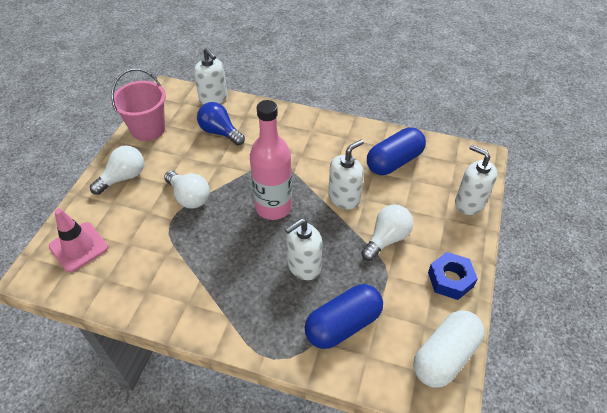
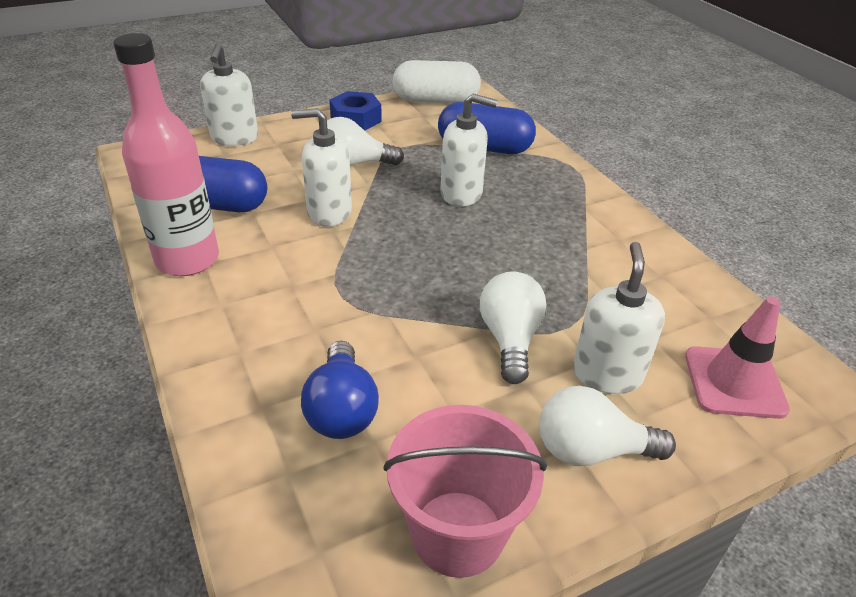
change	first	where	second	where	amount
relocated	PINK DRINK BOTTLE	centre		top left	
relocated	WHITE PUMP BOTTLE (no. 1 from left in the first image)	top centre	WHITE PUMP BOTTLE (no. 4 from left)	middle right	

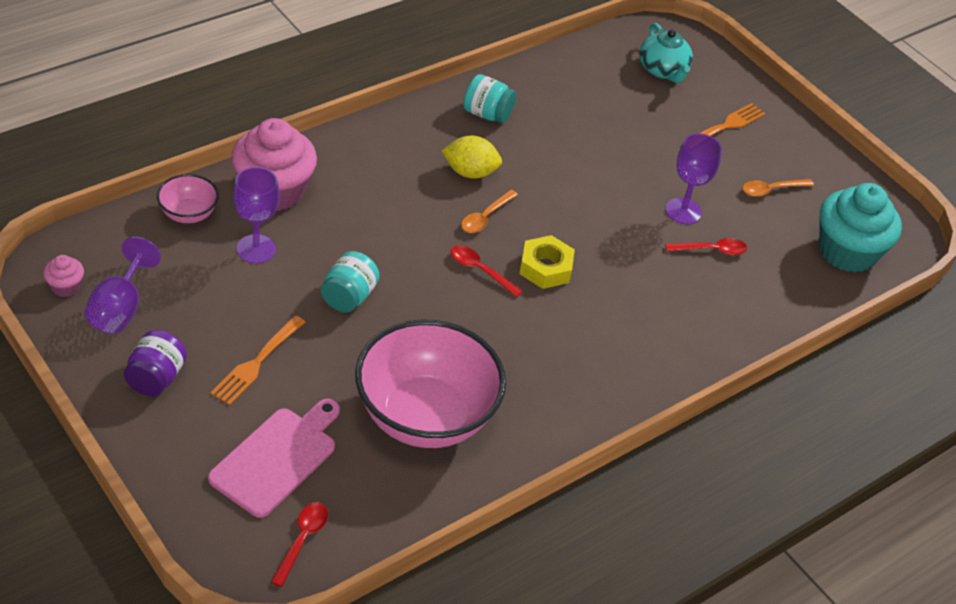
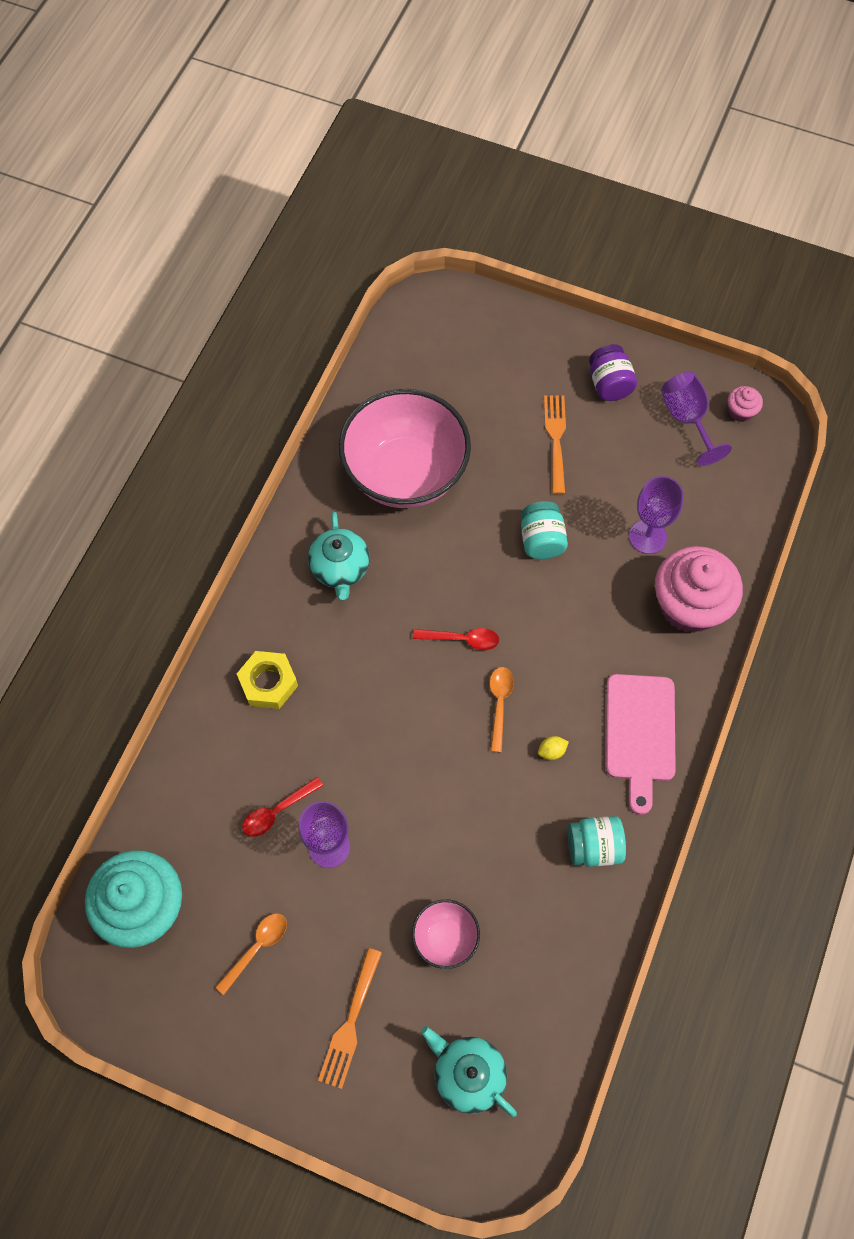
change	first	where	second	where	amount
relocated	YELLOW HEX NUT	centre		middle left	
appeared			AQUA TEA POT (no. 1 from left)	centre	
relocated	PINK SERVING BOWL (no. 1 from left in the first image)	top left	PINK SERVING BOWL (no. 2 from left)	bottom centre	
size	YELLOW LEMON	top centre		centre	x0.49
relocated	PINK CUTTING BOARD	bottom left		middle right	
missing	SCARLET SPOON (no. 1 from left)	bottom left			

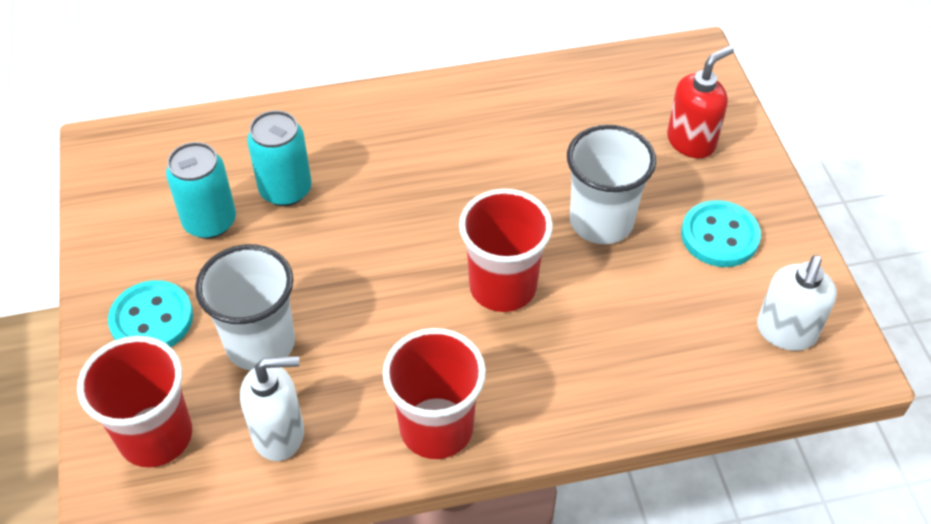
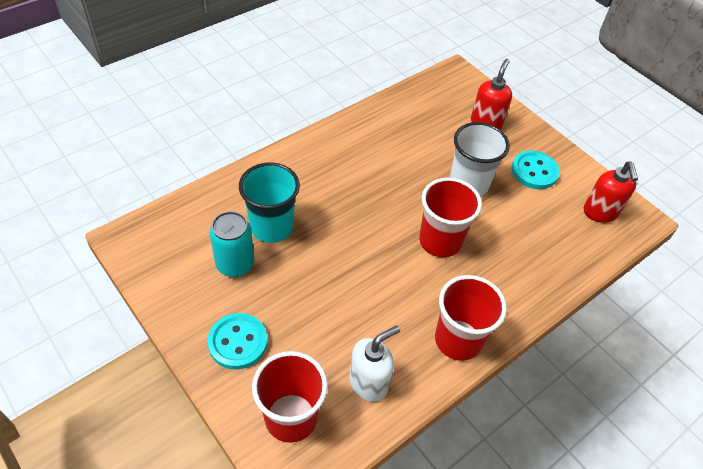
change	first	where	second	where	amount
exchanged	AQUA CAN (no. 2 from left)	top left	AQUA CUP	centre	
colour	WHITE PUMP BOTTLE (no. 2 from left)	middle right	SCARLET PUMP BOTTLE (no. 2 from left)	middle right	
missing	WHITE CUP (no. 1 from left)	middle left			

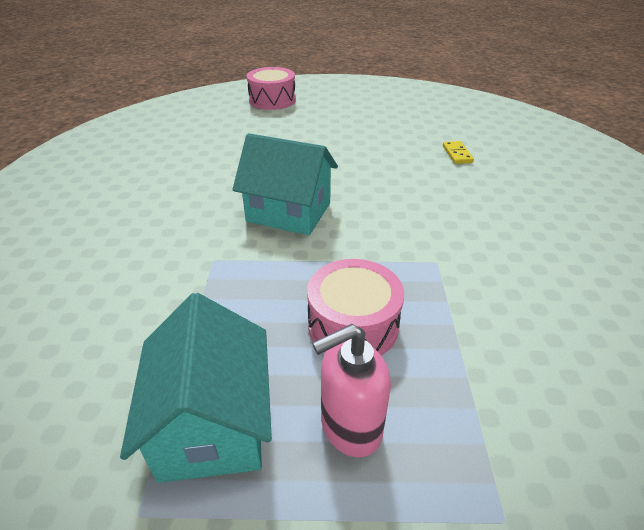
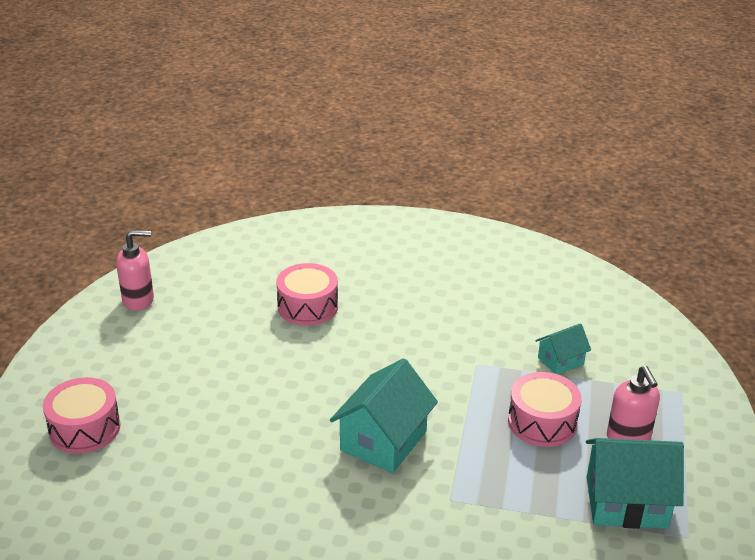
change	first	where	second	where	amount
appeared			PINK PUMP BOTTLE (no. 1 from left)	middle left	
exchanged	YELLOW DOMINO PIECE	top right	PINK SNARE DRUM (no. 2 from left)	centre	
appeared			AQUA TOY HOUSE (no. 2 from left)	middle right	

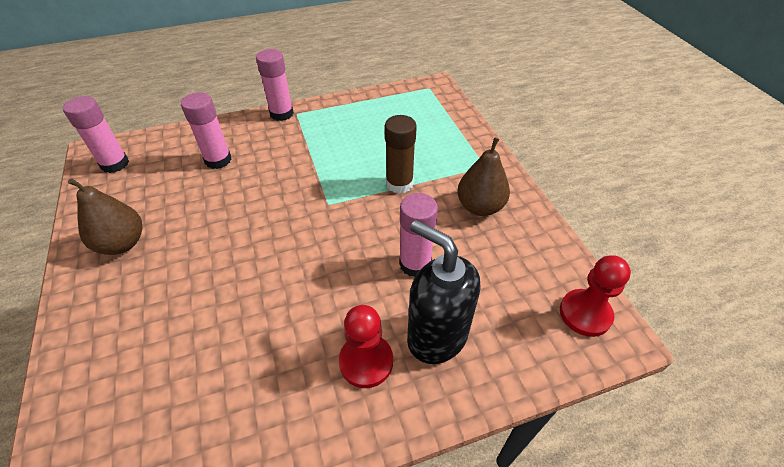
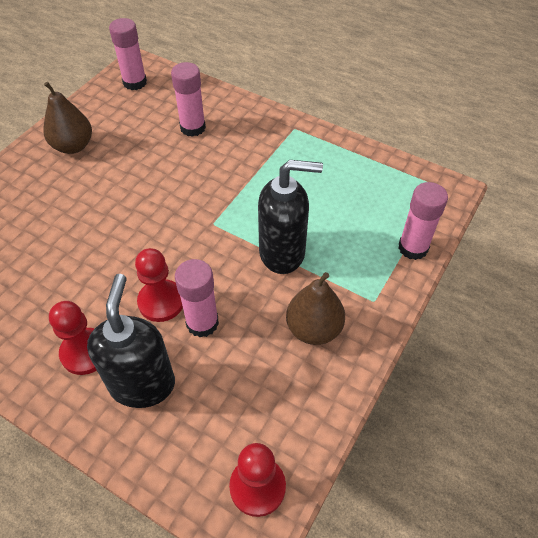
change	first	where	second	where	amount
appeared			SCARLET GAME PAWN (no. 2 from left)	middle left	
exchanged	DARK BROWN GLUE STICK	top centre	JET-BLACK PUMP BOTTLE (no. 2 from left)	centre	
relocated	PINK GLUE STICK (no. 3 from left in the first image)	top centre	PINK GLUE STICK (no. 4 from left)	middle right	

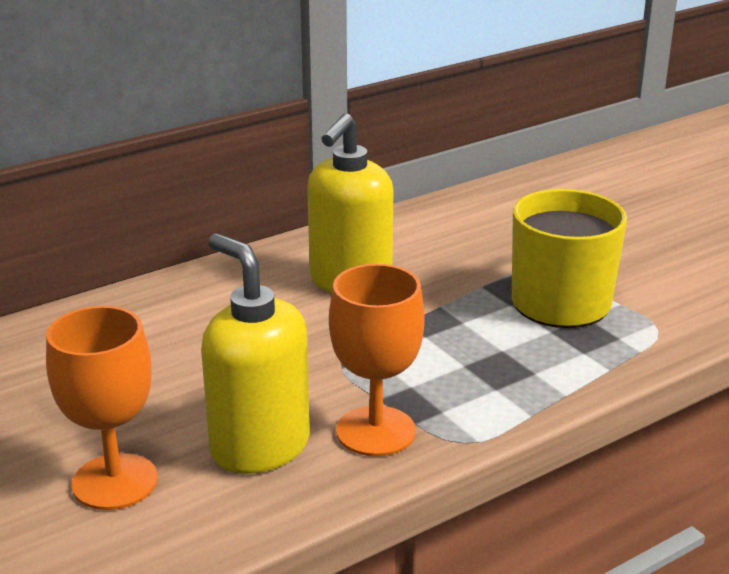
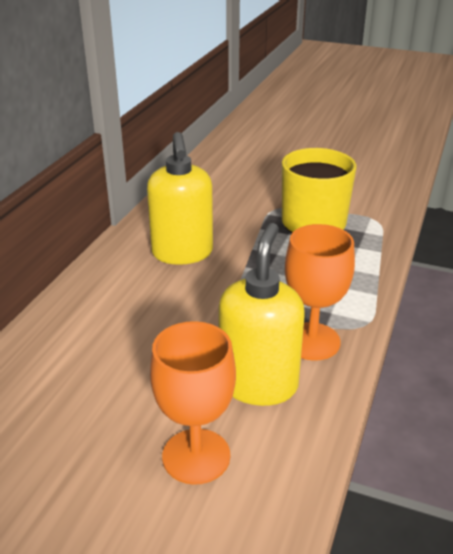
change	first	where	second	where	amount
spun	YELLOW PUMP BOTTLE (no. 1 from left in the first image)	centre	YELLOW PUMP BOTTLE (no. 2 from left)	centre	90 degrees clockwise

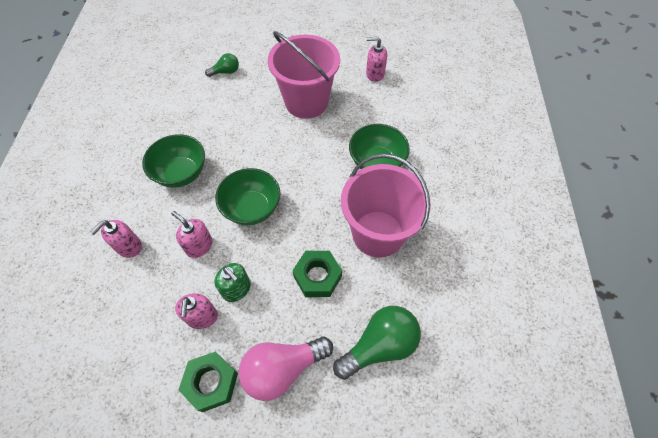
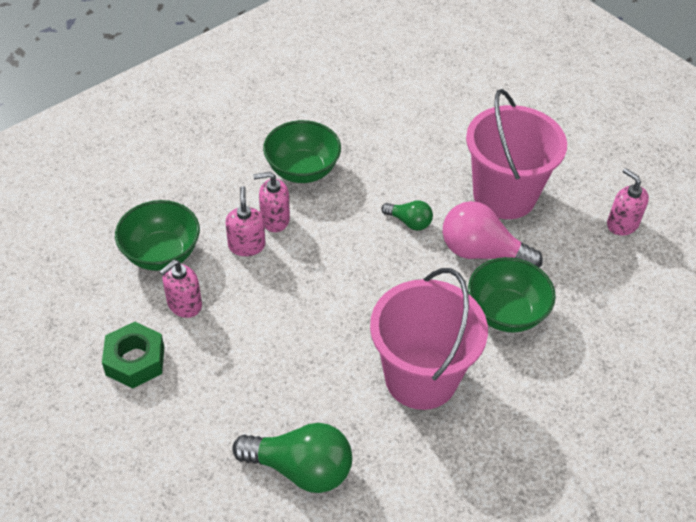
change	first	where	second	where	amount
relocated	GREEN SERVING BOWL (no. 2 from left in the first image)	centre	GREEN SERVING BOWL (no. 1 from left)	middle left	
relocated	PINK PUMP BOTTLE (no. 1 from left in the first image)	middle left	PINK PUMP BOTTLE (no. 3 from left)	centre	
relocated	GREEN LIGHT BULB (no. 1 from left in the first image)	top centre	GREEN LIGHT BULB (no. 2 from left)	centre	
relocated	PINK LIGHT BULB	bottom centre		middle right	
missing	GREEN PUMP BOTTLE	centre			
missing	GREEN HEX NUT (no. 2 from left)	centre			

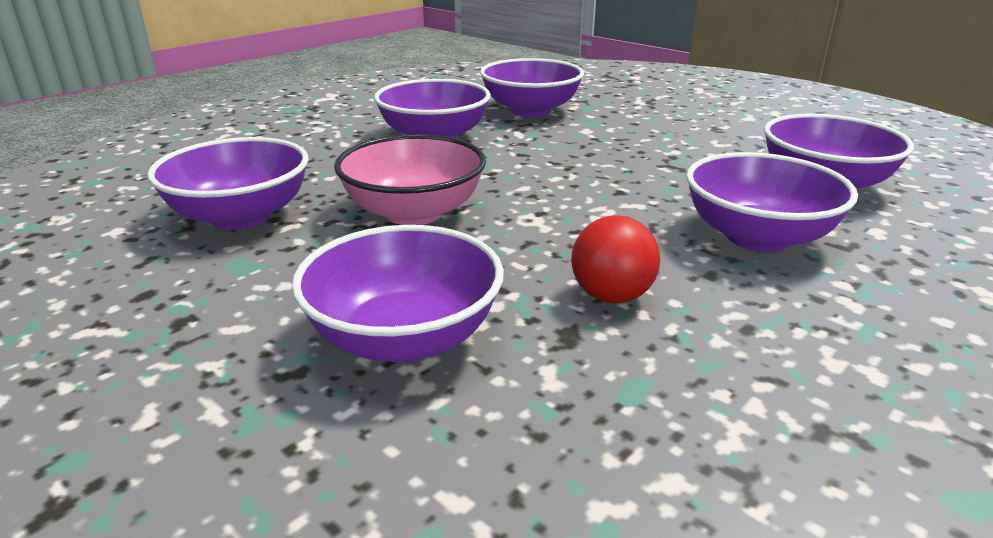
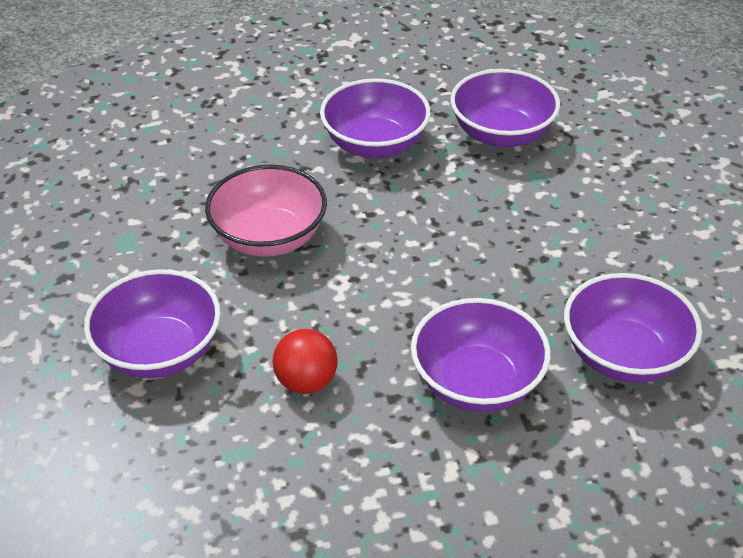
change	first	where	second	where	amount
missing	VIOLET SERVING BOWL (no. 1 from left)	middle left			

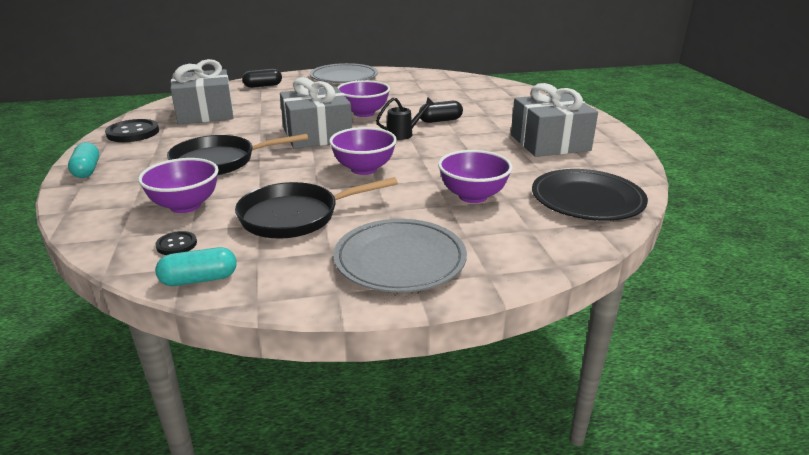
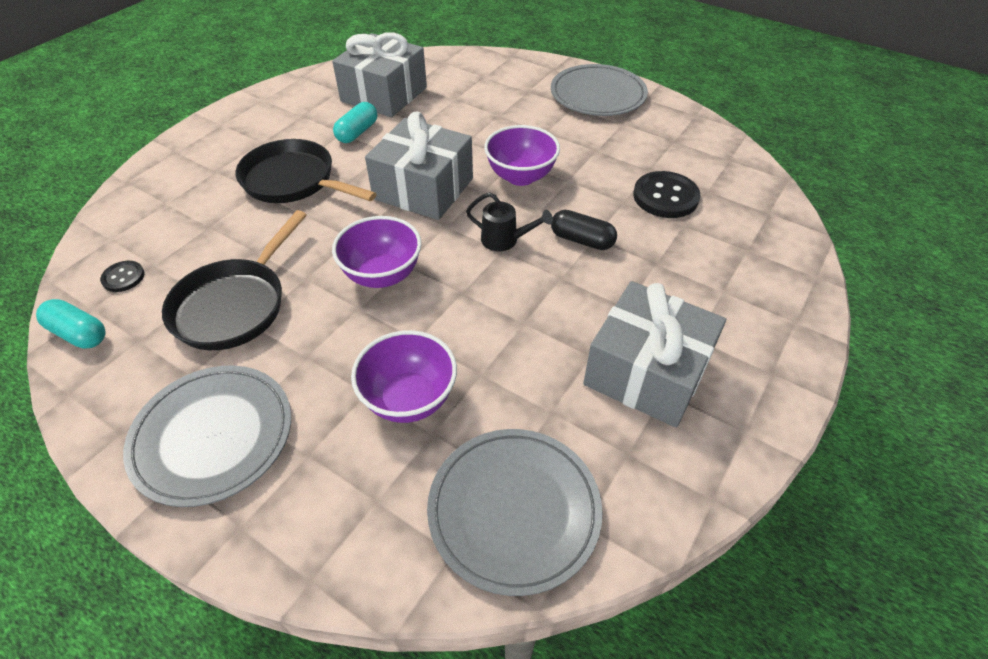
change	first	where	second	where	amount
spun	JET-BLACK SKILLET (no. 2 from left in the first image)	centre	JET-BLACK SKILLET (no. 1 from left)	middle left	90 degrees counterclockwise
relocated	AQUA PILL (no. 1 from left in the first image)	middle left	AQUA PILL (no. 2 from left)	top centre	
colour	JET-BLACK DINNER PLATE	middle right	ASH-GREY DINNER PLATE (no. 2 from left)	bottom centre	
relocated	JET-BLACK SEWING BUTTON (no. 1 from left in the first image)	top left	JET-BLACK SEWING BUTTON (no. 2 from left)	top right	
missing	VIOLET SERVING BOWL (no. 1 from left)	middle left			
missing	JET-BLACK PILL (no. 1 from left)	top left			

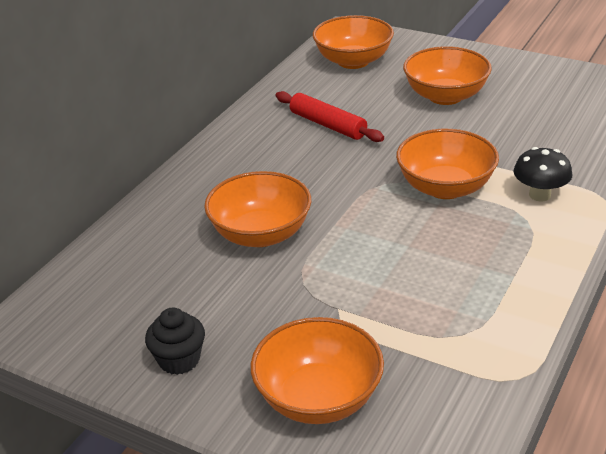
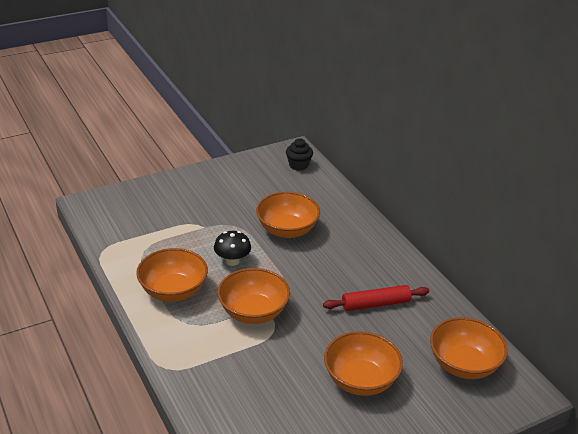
change	first	where	second	where	amount
relocated	ORANGE-COLOURED SERVING BOWL (no. 2 from left in the first image)	bottom centre	ORANGE-COLOURED SERVING BOWL (no. 1 from left)	middle left	
relocated	JET-BLACK TOADSTOOL	middle right		centre	
relocated	JET-BLACK CUPCAKE	bottom left		centre	

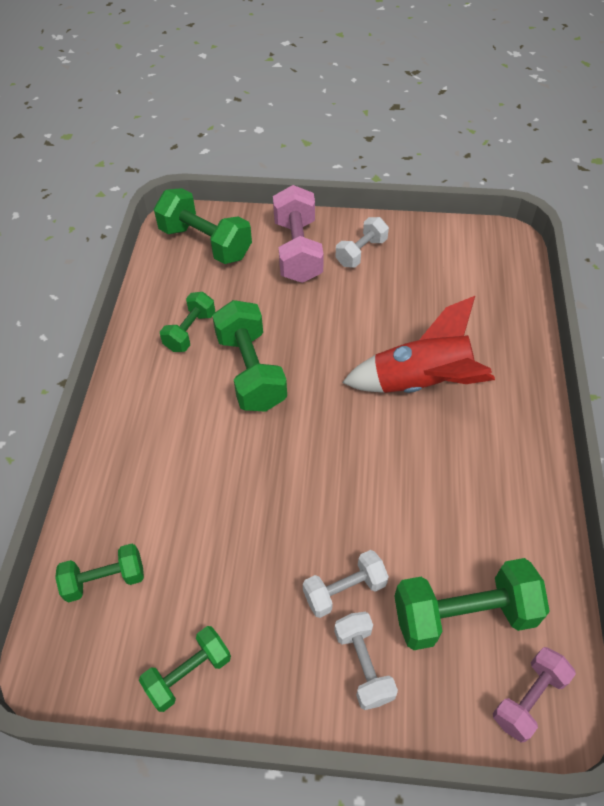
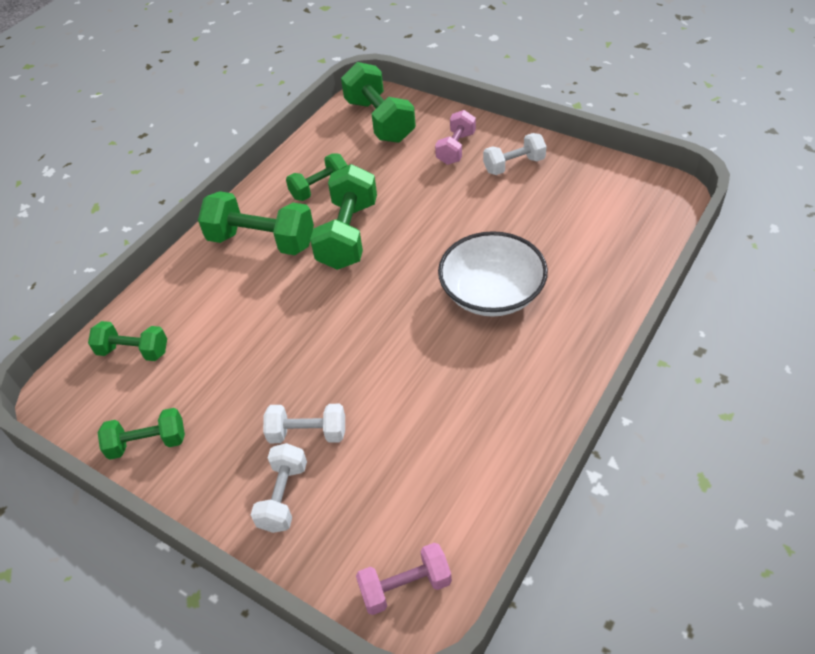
change	first	where	second	where	amount
relocated	GREEN HAND WEIGHT (no. 6 from left in the first image)	bottom right	GREEN HAND WEIGHT (no. 3 from left)	middle left	
size	PINK HAND WEIGHT (no. 1 from left in the first image)	top centre	PINK HAND WEIGHT (no. 2 from left)	top centre	x0.60
exchanged	SCARLET SPACESHIP	middle right	WHITE SERVING BOWL	centre	

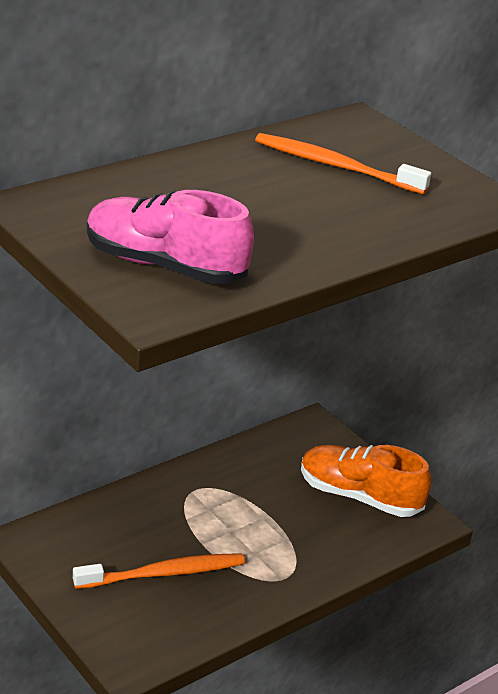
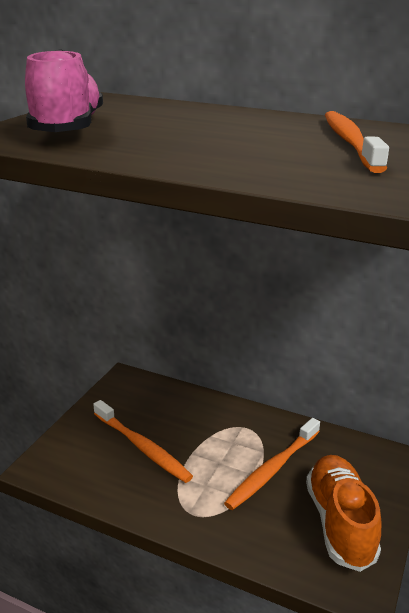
change	first	where	second	where	amount
appeared			ORANGE-COLOURED TOOTHBRUSH (no. 2 from left)	bottom centre	

